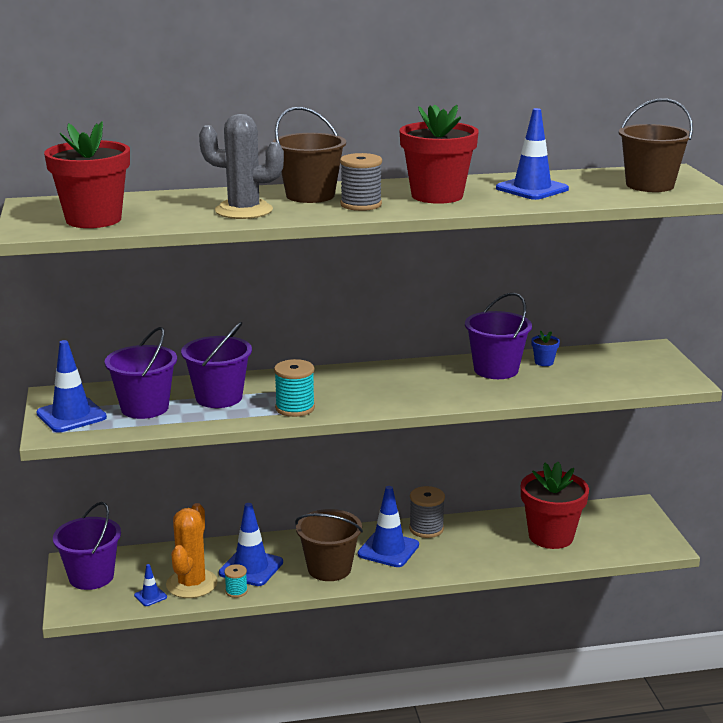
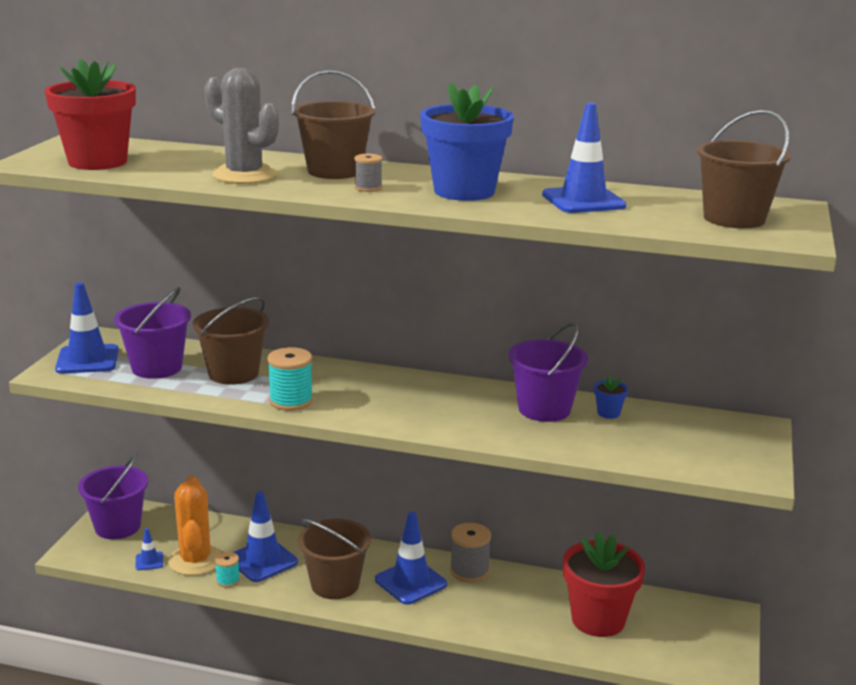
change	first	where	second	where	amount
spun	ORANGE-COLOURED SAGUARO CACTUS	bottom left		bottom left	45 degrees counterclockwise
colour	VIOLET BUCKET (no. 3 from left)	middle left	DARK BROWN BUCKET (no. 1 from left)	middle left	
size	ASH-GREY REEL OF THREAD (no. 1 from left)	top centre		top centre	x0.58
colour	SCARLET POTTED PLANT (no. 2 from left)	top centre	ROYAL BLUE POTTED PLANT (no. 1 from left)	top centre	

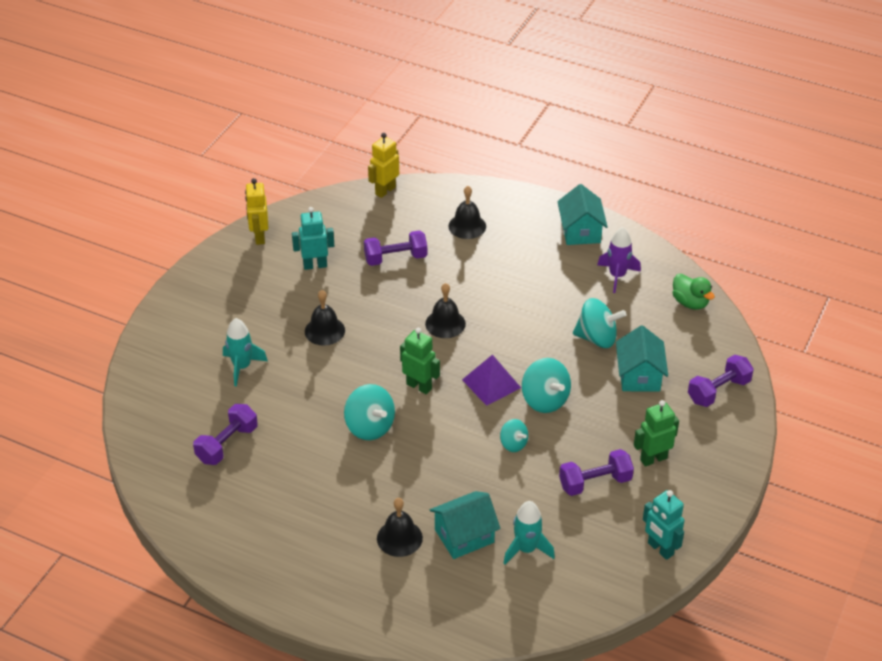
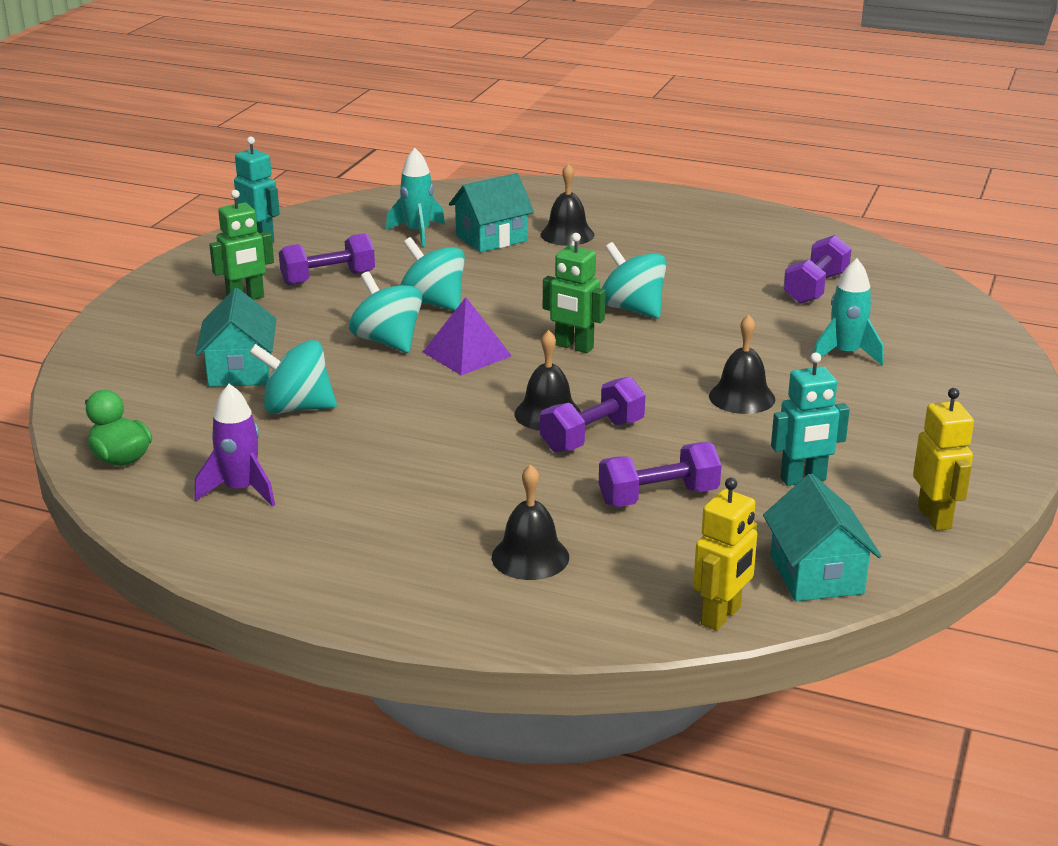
change	first	where	second	where	amount
size	AQUA TOY TOP (no. 2 from left in the first image)	centre	AQUA TOY TOP (no. 3 from left)	top centre	x1.70
relocated	VIOLET HAND WEIGHT (no. 4 from left in the first image)	middle right	VIOLET HAND WEIGHT (no. 2 from left)	centre	
relocated	AQUA TOY HOUSE (no. 2 from left in the first image)	top centre	AQUA TOY HOUSE (no. 3 from left)	middle right	

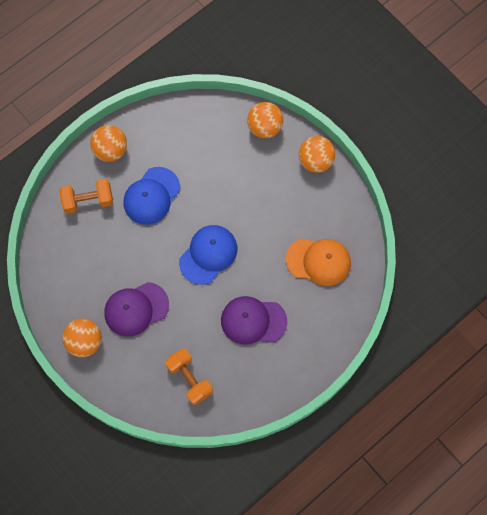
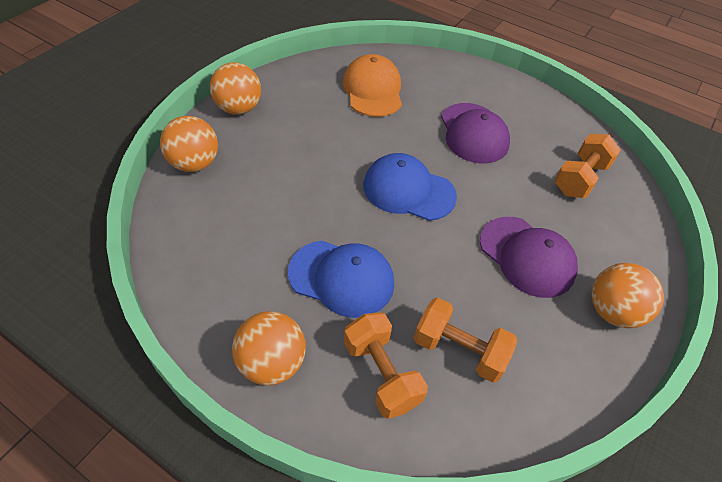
change	first	where	second	where	amount
appeared			ORANGE-COLOURED HAND WEIGHT (no. 2 from left)	bottom centre	

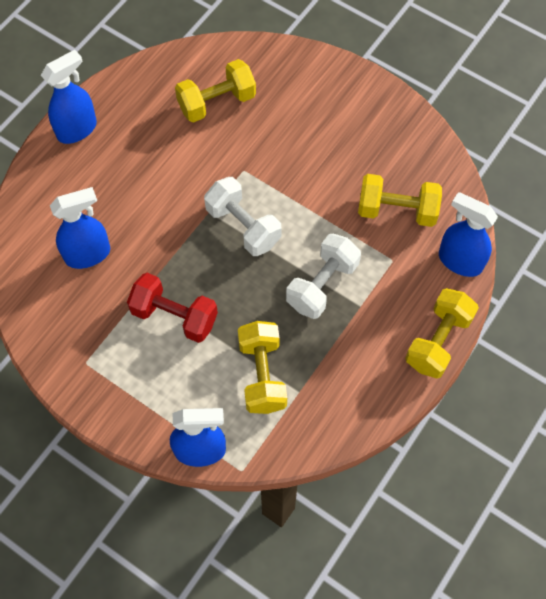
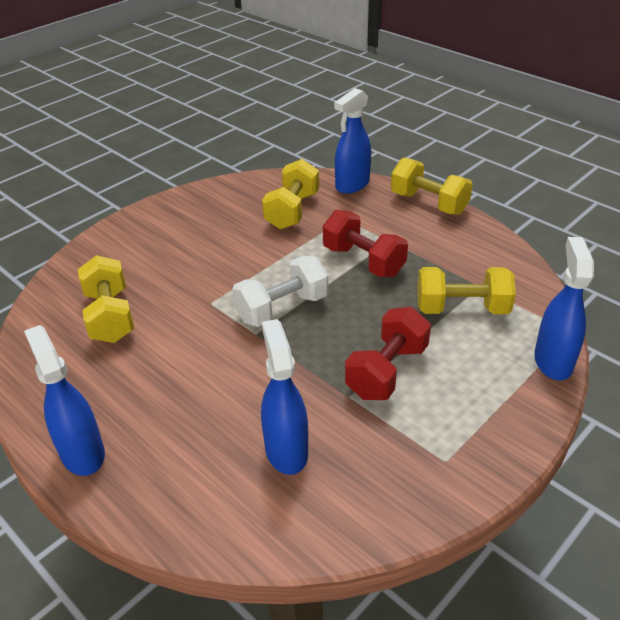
change	first	where	second	where	amount
colour	WHITE HAND WEIGHT (no. 2 from left)	centre	SCARLET HAND WEIGHT (no. 1 from left)	centre	

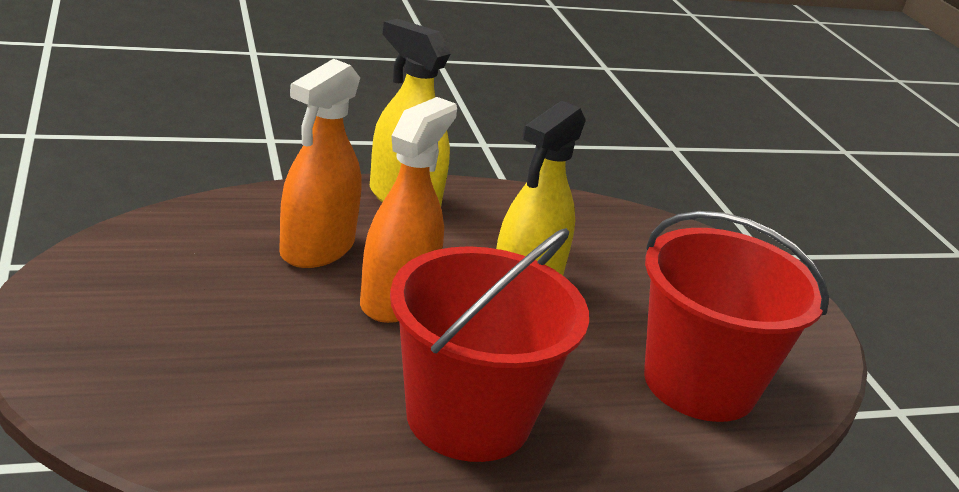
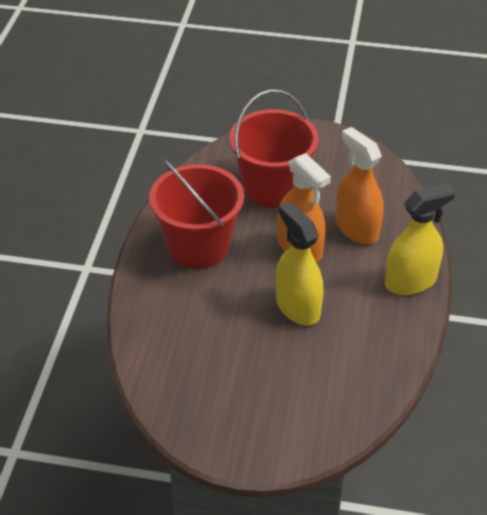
change	first	where	second	where	amount
relocated	SCARLET BUCKET (no. 2 from left)	middle right		top centre	

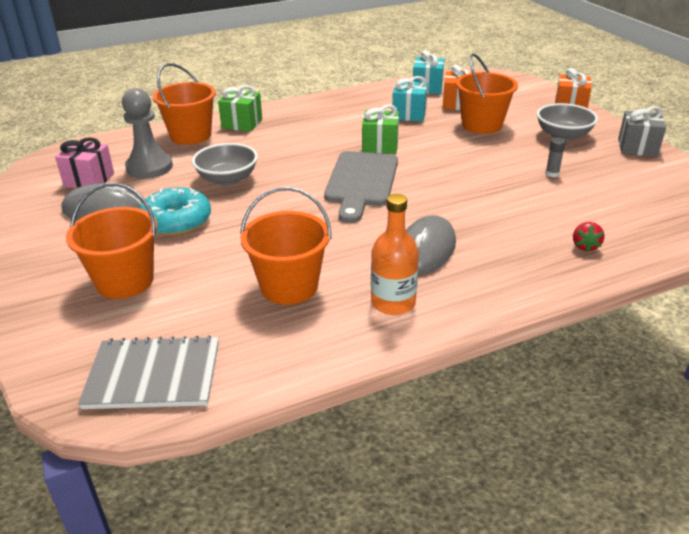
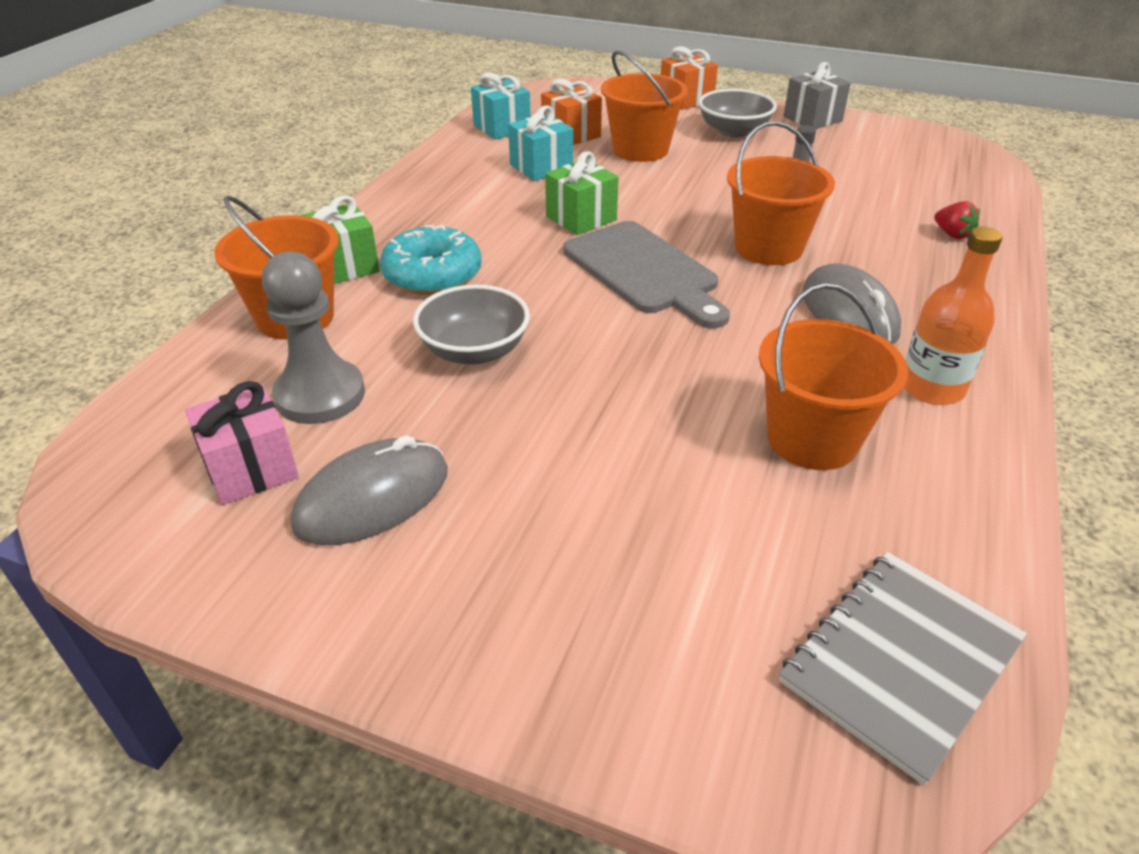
change	first	where	second	where	amount
relocated	AQUA GLAZED DONUT	middle left		top centre	
relocated	ORANGE-COLOURED BUCKET (no. 1 from left in the first image)	middle left	ORANGE-COLOURED BUCKET (no. 3 from left)	top right	

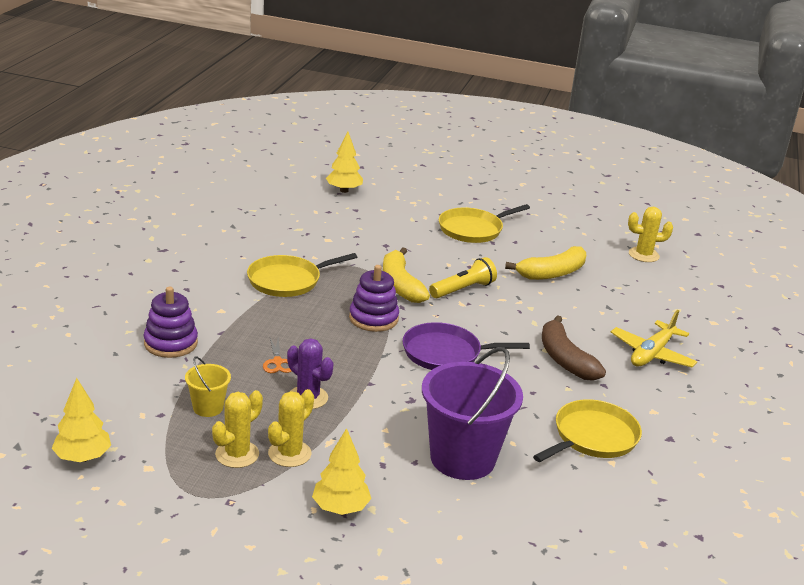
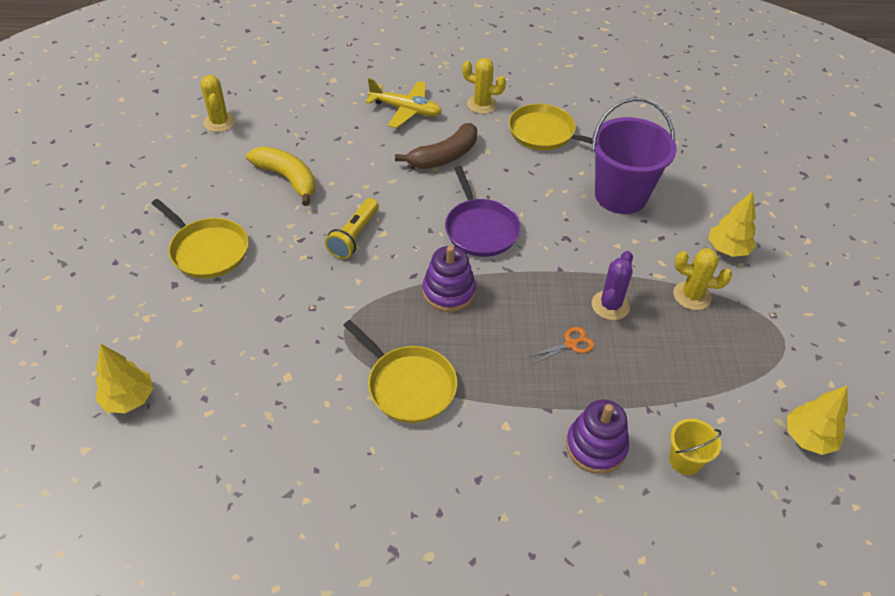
change	first	where	second	where	amount
spun	YELLOW TORCH	centre		centre	105 degrees counterclockwise
relocated	YELLOW SAGUARO CACTUS (no. 1 from left in the first image)	bottom left	YELLOW SAGUARO CACTUS (no. 2 from left)	top centre	
relocated	YELLOW BUCKET	middle left		bottom right	
missing	YELLOW BANANA (no. 1 from left)	centre			

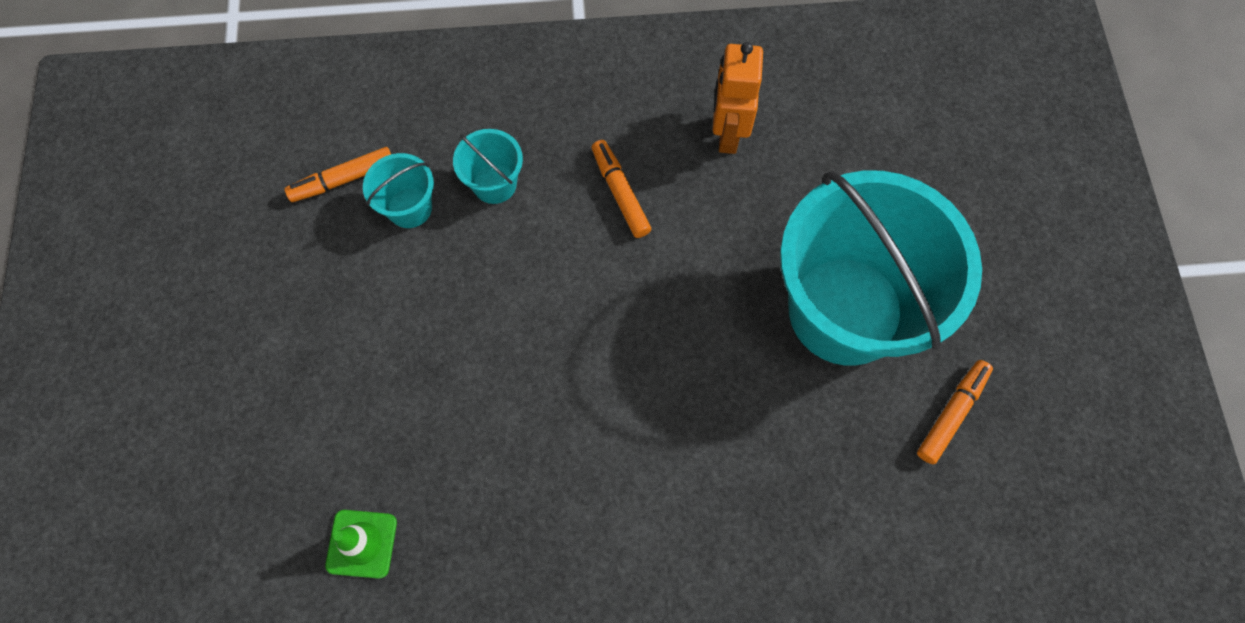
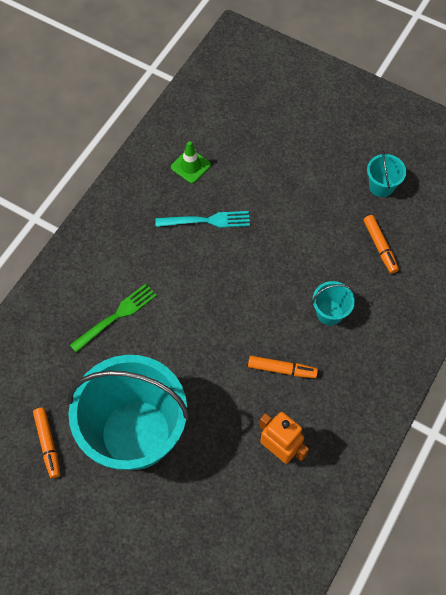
change	first	where	second	where	amount
appeared			GREEN TABLE FORK	middle left	
appeared			AQUA TABLE FORK	centre	
spun	ORANGE-COLOURED FELT PEN (no. 1 from left in the first image)	top left	ORANGE-COLOURED FELT PEN (no. 3 from left)	middle right	150 degrees clockwise
relocated	AQUA BUCKET (no. 1 from left in the first image)	top left	AQUA BUCKET (no. 3 from left)	top right	

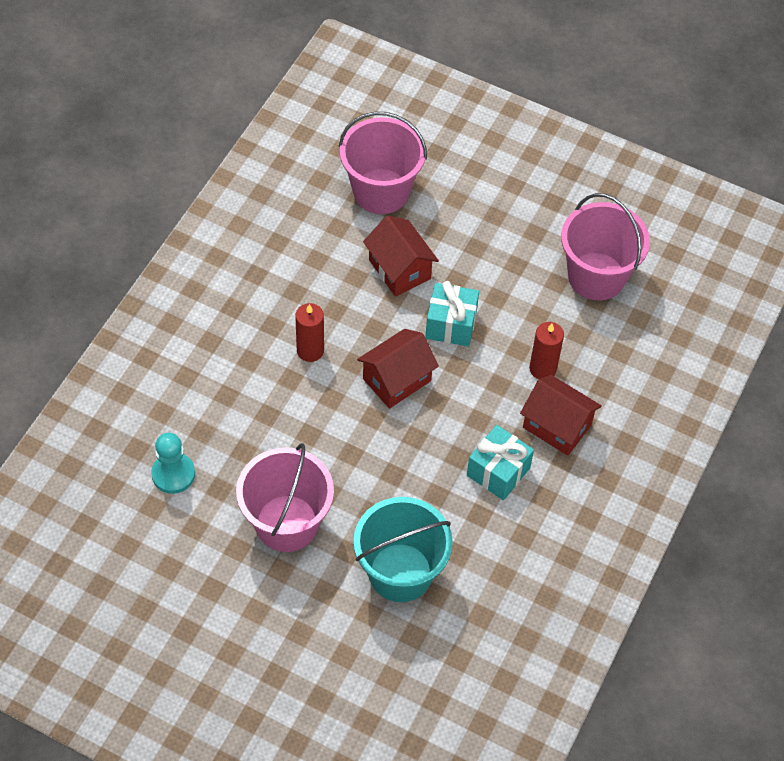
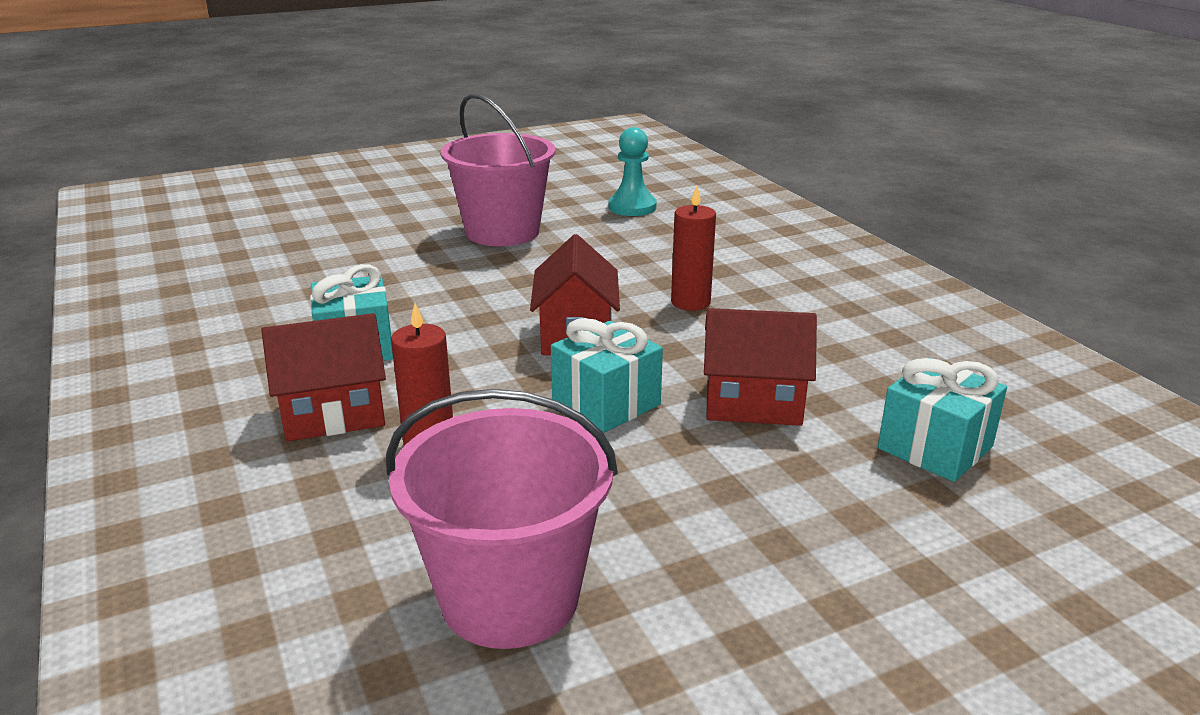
change	first	where	second	where	amount
exchanged	PINK BUCKET (no. 2 from left)	top centre	AQUA GIFT (no. 3 from left)	middle right	
missing	AQUA BUCKET	bottom centre			

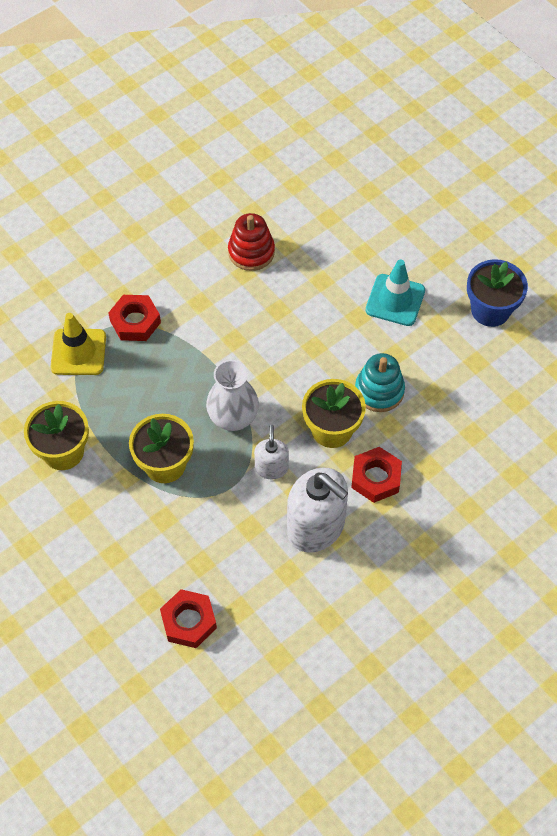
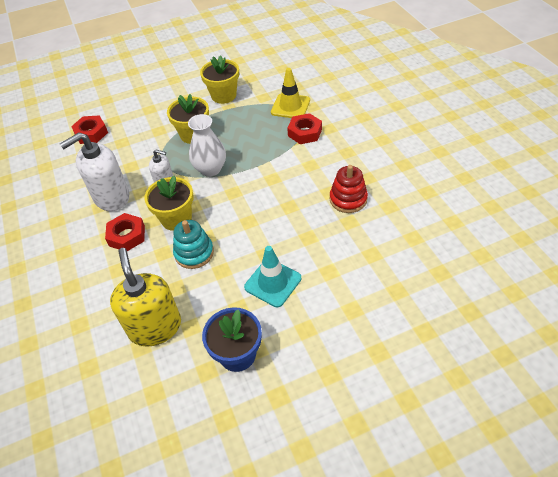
change	first	where	second	where	amount
appeared			YELLOW PUMP BOTTLE	middle left	

